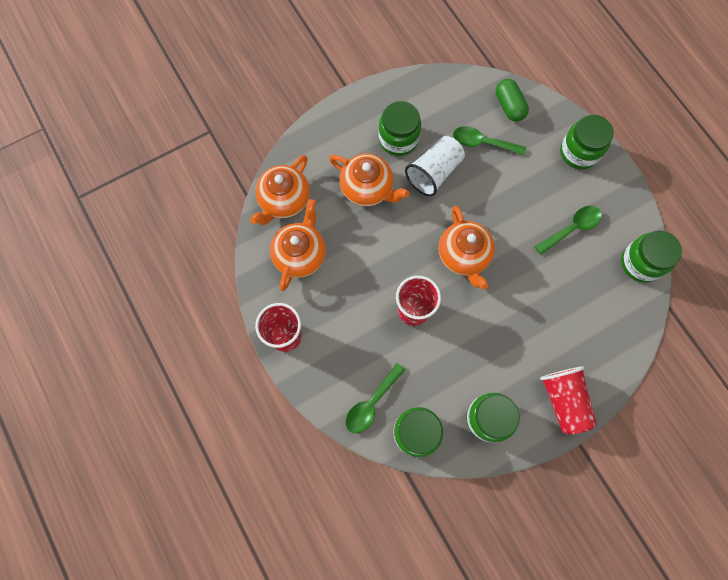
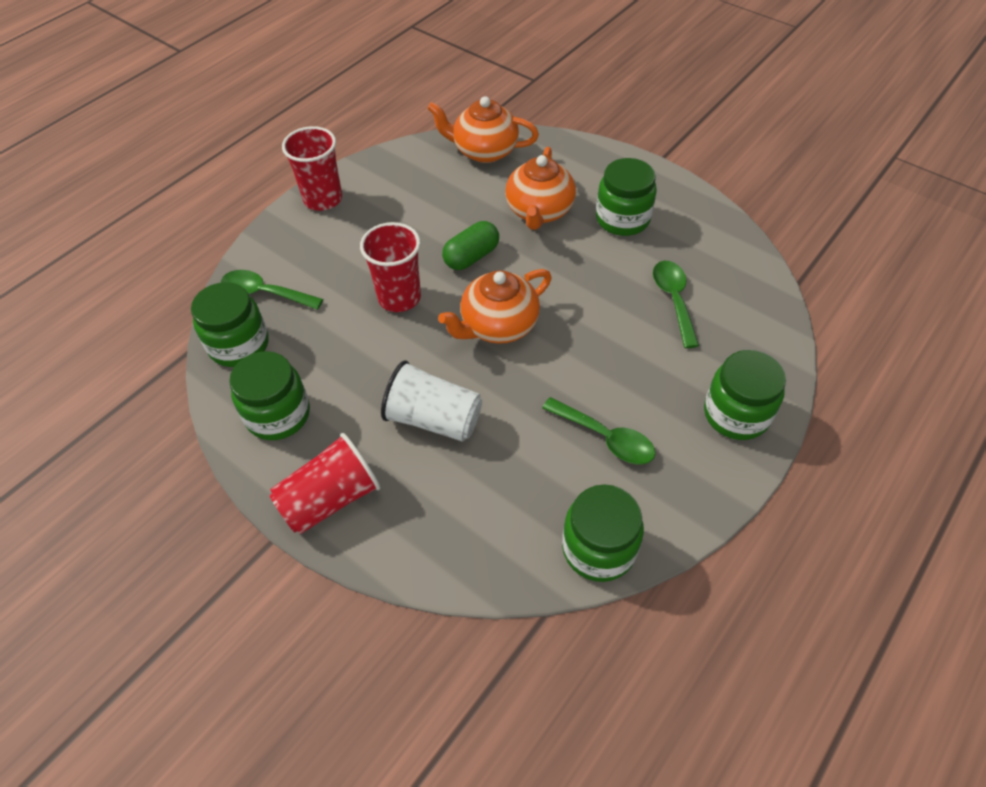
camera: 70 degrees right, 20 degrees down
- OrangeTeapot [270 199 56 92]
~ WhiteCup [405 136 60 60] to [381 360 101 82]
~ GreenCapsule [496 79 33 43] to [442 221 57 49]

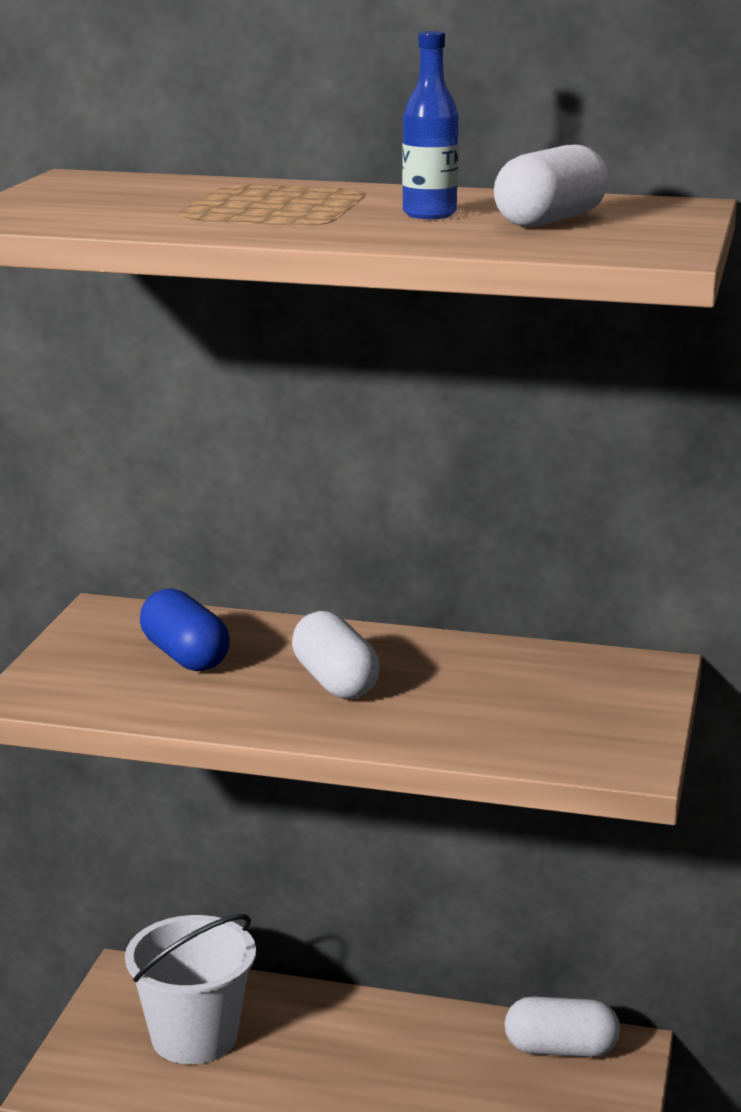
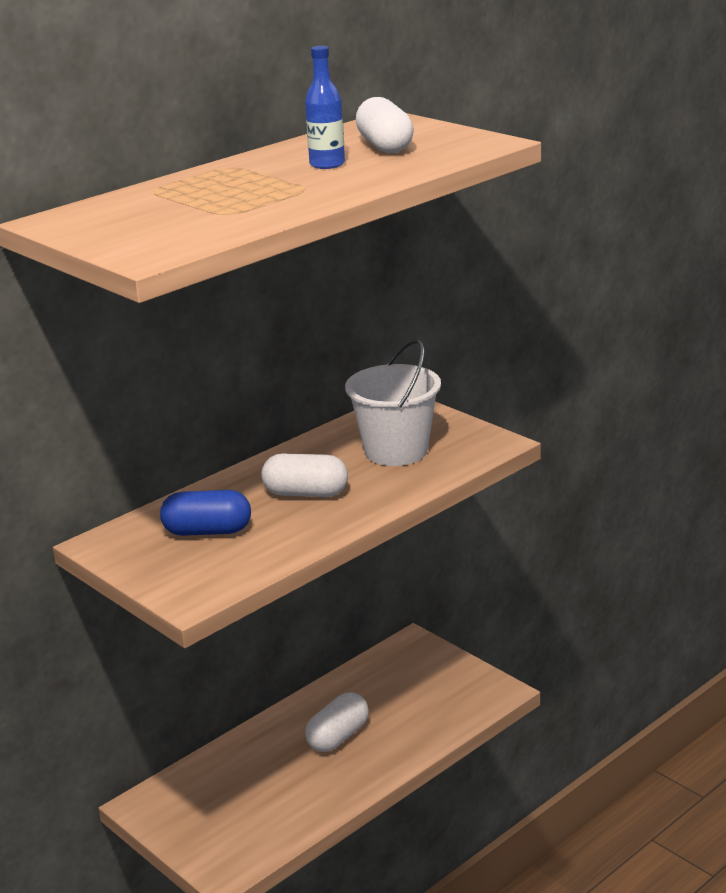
camera: 55 degrees left, 5 degrees up
~ WhiteBucket [125 914 131 150] to [345 339 96 127]
~ WhiteCapsule [505 996 115 61] to [305 692 64 60]

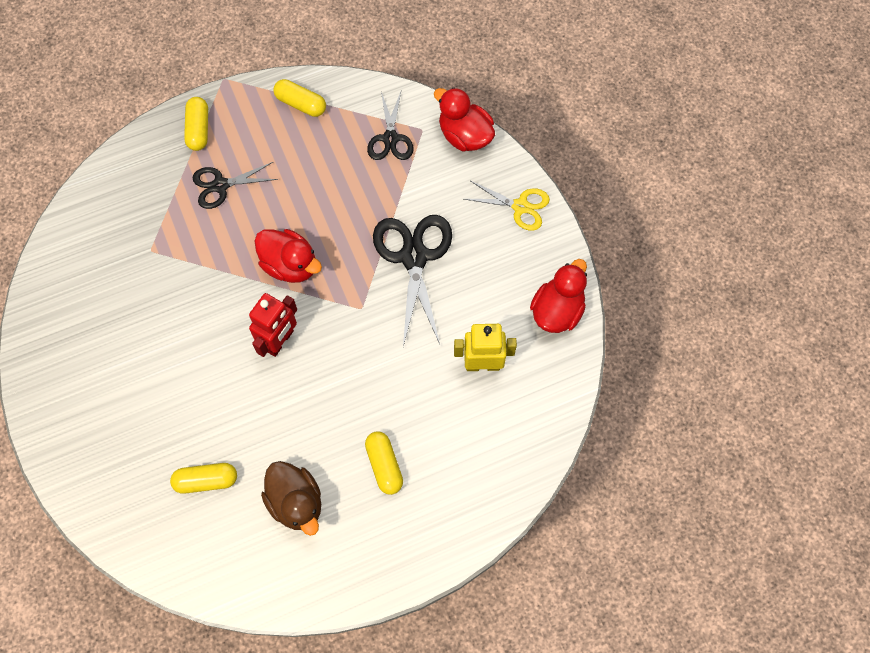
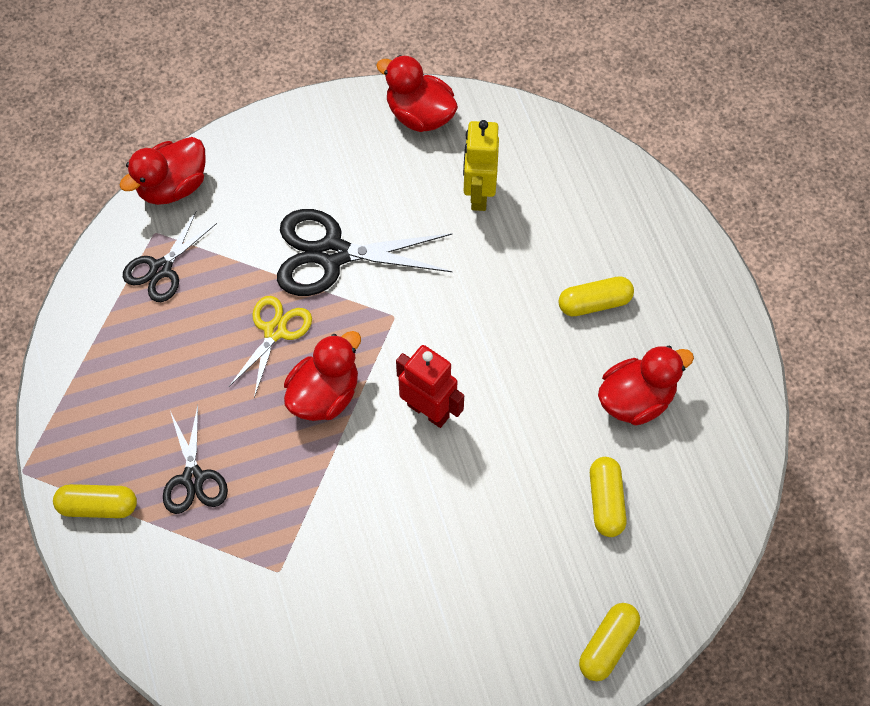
camera: 85 degrees left, 5 degrees down
~ BrownDuck [261 461 60 75] to RedDuck [598 346 96 80]
~ YellowCapsule [273 79 53 38] to [579 603 61 78]
~ BlackScissors [367 92 46 68] = [123 210 94 92] 120 degrees clockwise
~ YellowScissors [464 181 86 50] to [229 296 83 102]

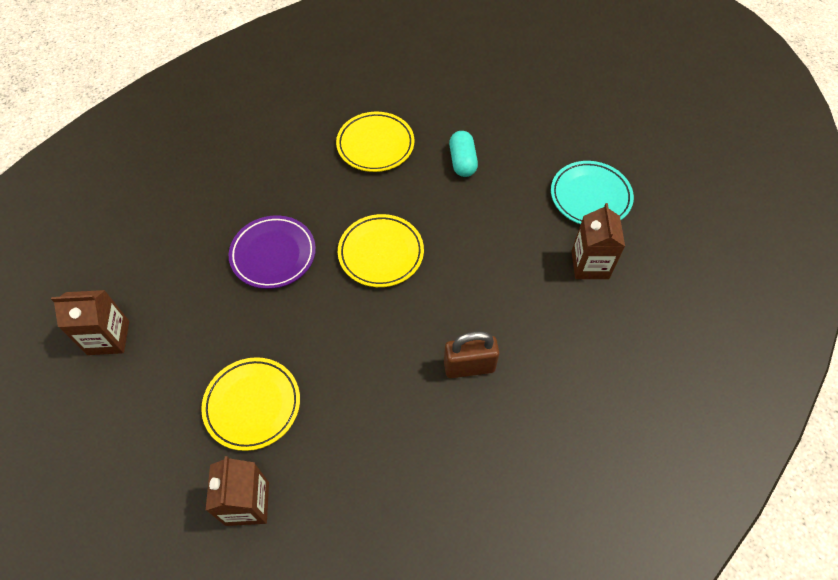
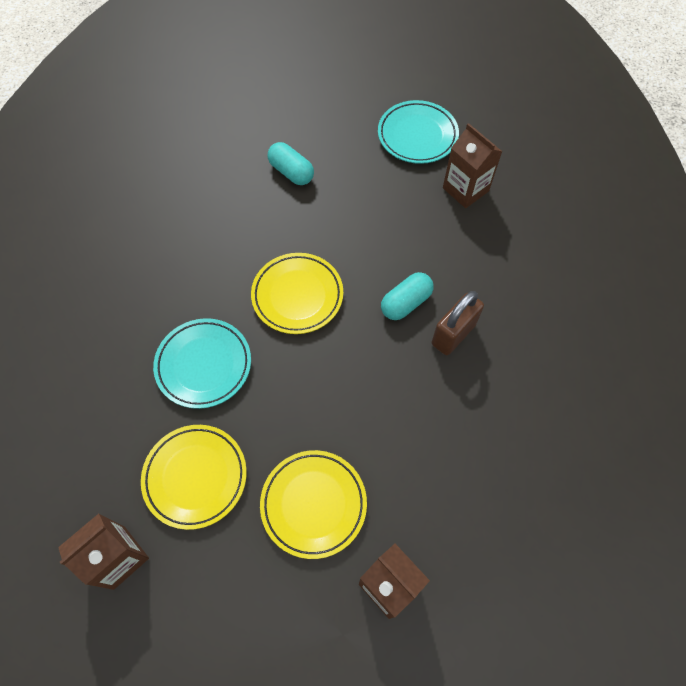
camera: 40 degrees left, 5 degrees up
~ PurplePlate [229 215 87 74] to TurquoisePlate [153 318 98 91]
~ YellowPlate [336 112 78 60] to [141 425 106 105]
+ TurquoiseCapsule [381 272 52 48]

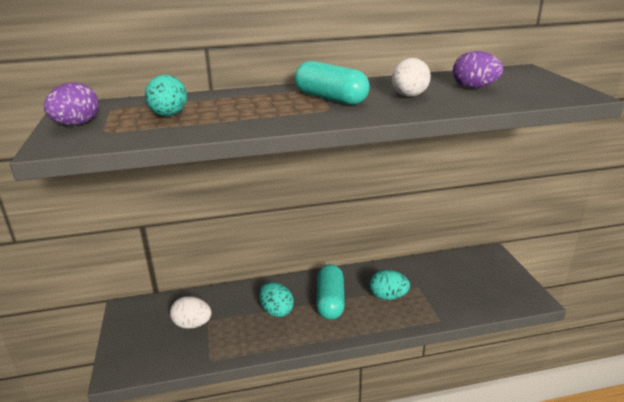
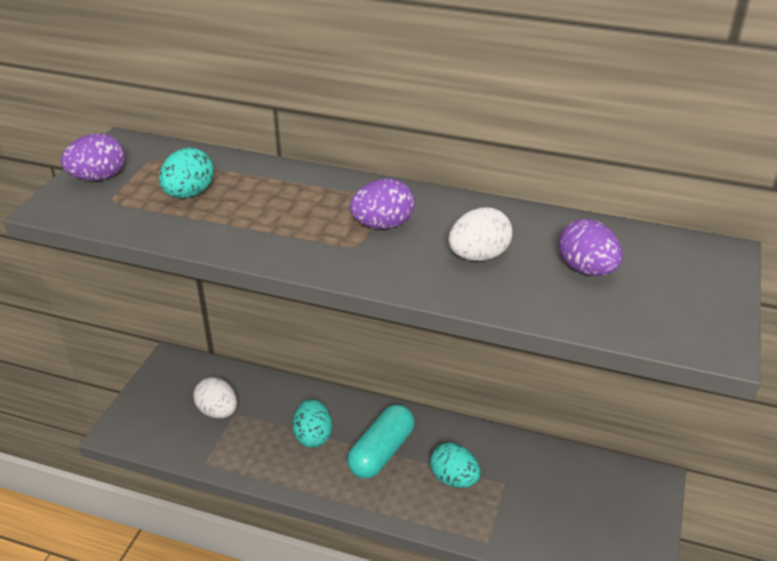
camera: 30 degrees right, 10 degrees up
~ TurquoiseCapsule [295 61 75 44] to PurpleEgg [349 178 66 51]

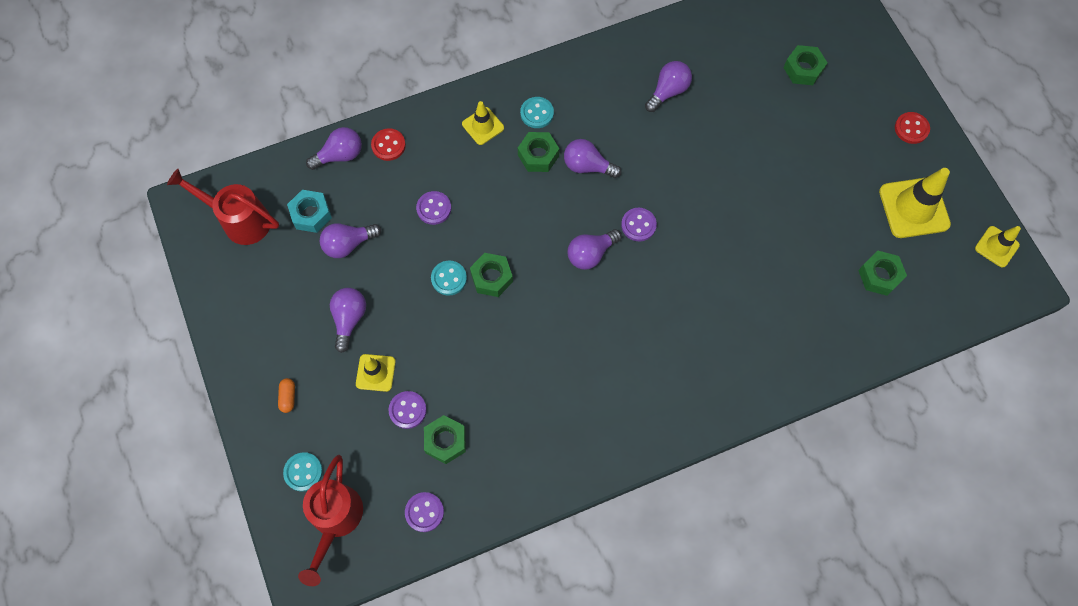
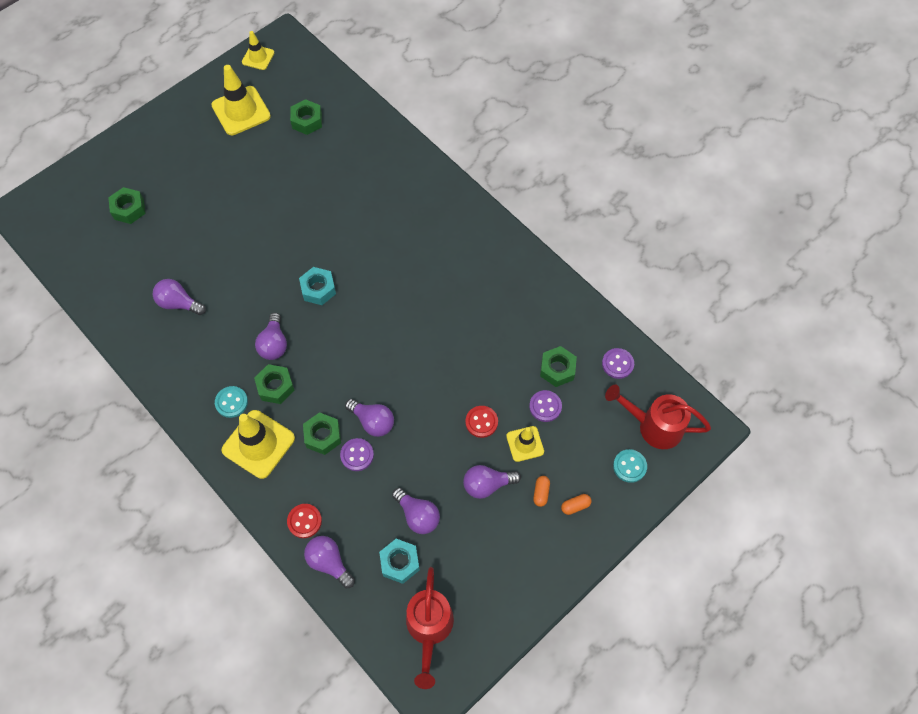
camera: 110 degrees left, 5 degrees down
~ RedWateringCan [298 455 65 131] = [605 385 106 64] 150 degrees counterclockwise
- TurquoiseButton [431 261 36 35]
~ YellowTrafficCone [462 101 42 44] = [221 410 74 69] x1.75
~ GreenNut [470 253 43 44] to [303 412 38 43]
~ PurpleLightBulb [568 229 54 41] to [345 399 49 38]
~ PurpleButton [621 208 36 33] to TurquoiseNut [299 267 37 38]
~ RedButton [895 112 35 32] to [465 406 33 32]
+ OrangeCapsule [533 476 17 31]

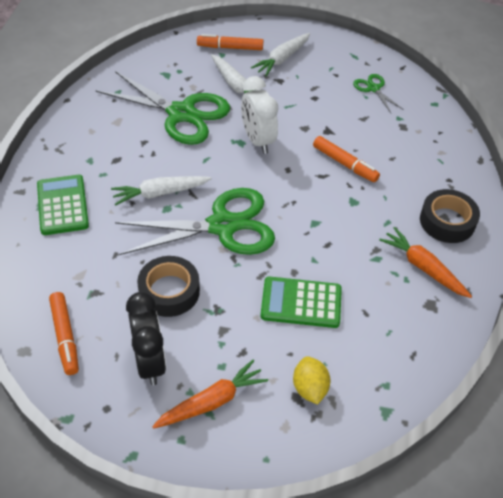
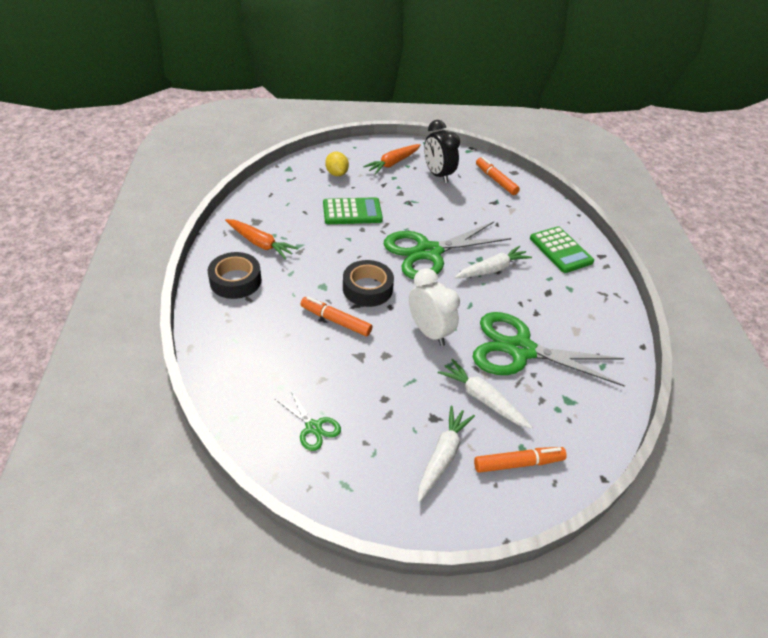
camera: 165 degrees right, 5 degrees down
~ BlackTape [137 256 63 61] to [343 260 51 47]

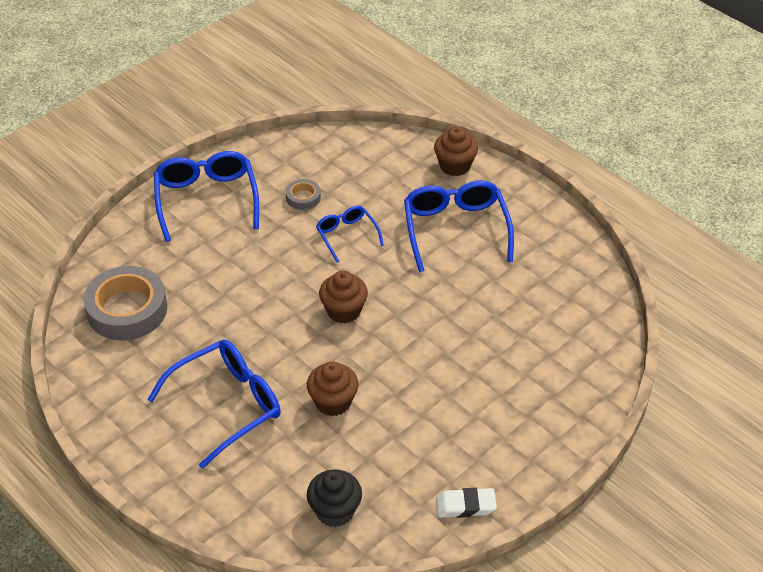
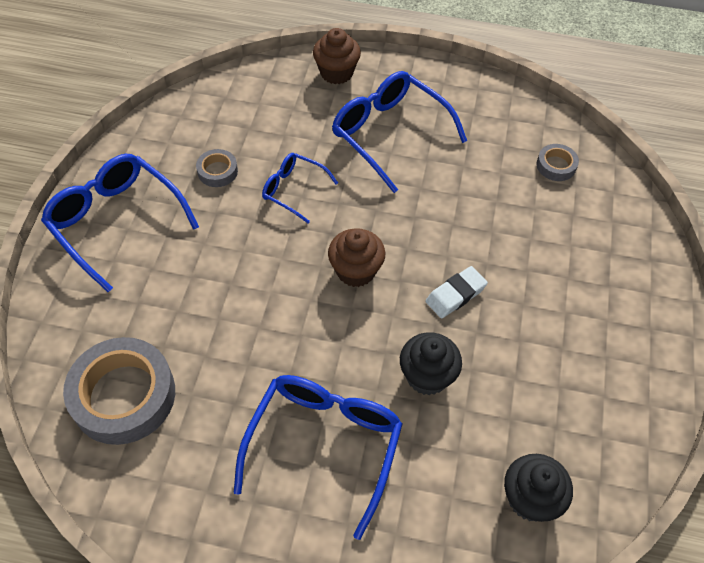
camera: 35 degrees left, 10 degrees up
~ BrownCupcake [307 361 51 55] to BlackCupcake [400 332 62 63]
~ WhiteEraser [436 488 61 30] to [425 266 63 52]
+ GreyTape [536 144 43 37]

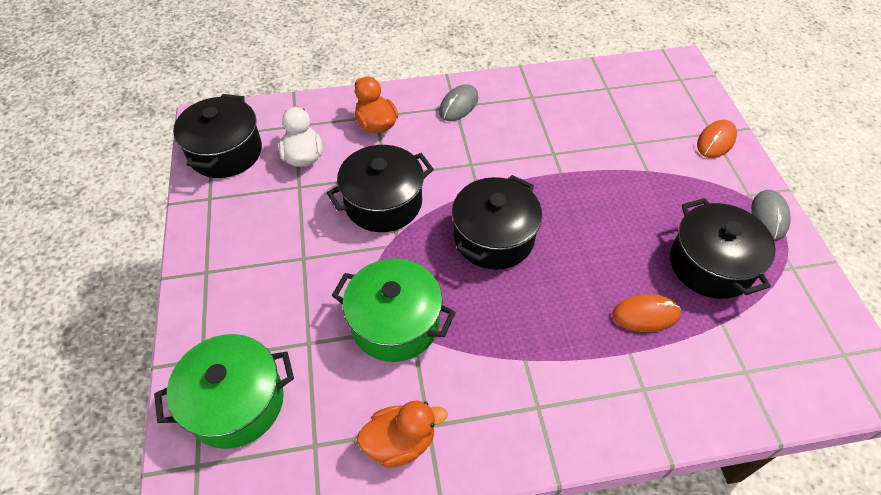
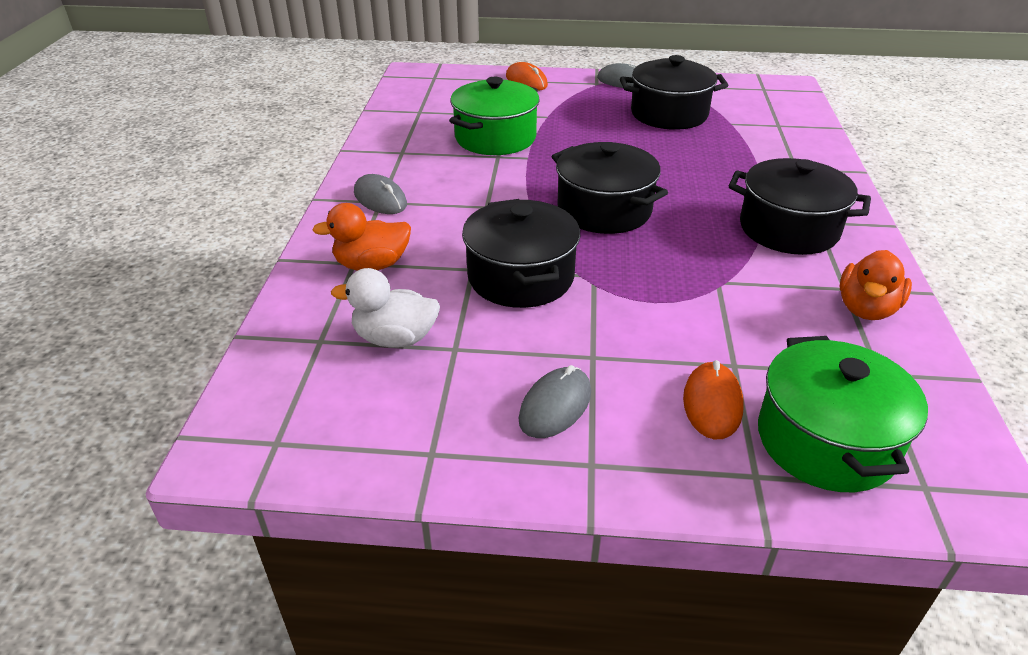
camera: 75 degrees left, 15 degrees down
~ BlackPot [173 94 89 84] to [729 158 142 97]
~ GreenPot [331 258 125 104] to [449 77 91 78]
~ OrangeDuck [357 401 91 67] = [840 250 72 70] 150 degrees counterclockwise
~ OrangeMouse [612 294 69 38] to [683 360 61 80]
+ GreyMouse [519 365 72 73]

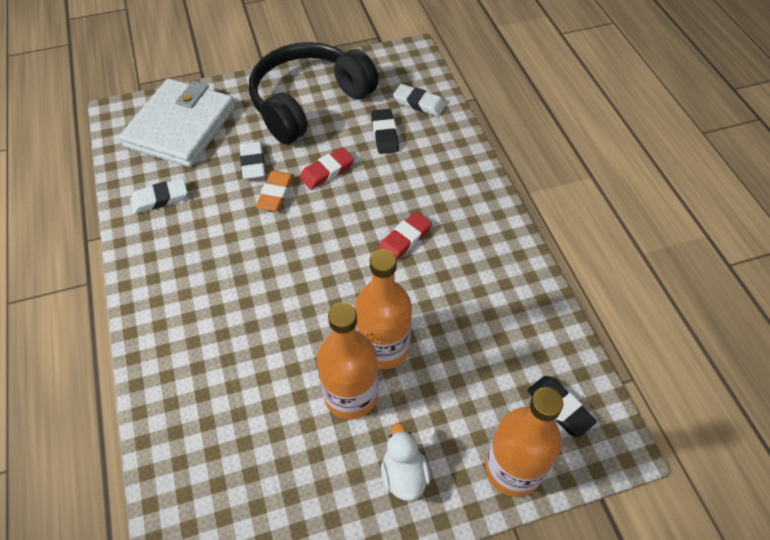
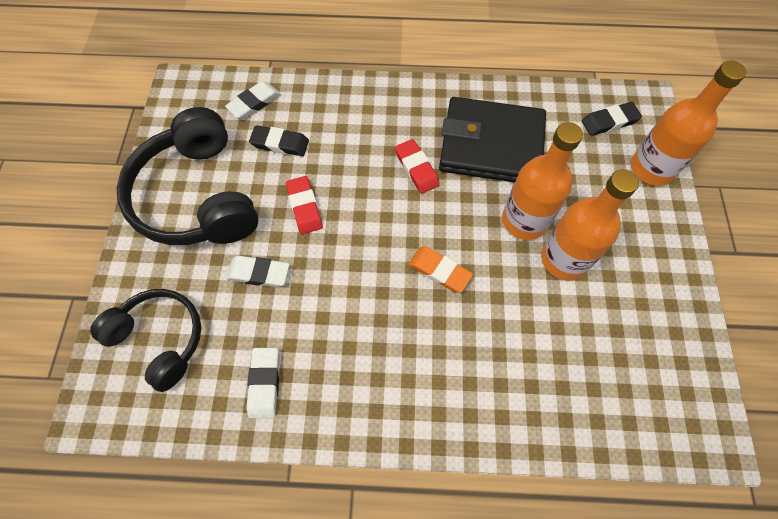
camera: 70 degrees left, 10 degrees up
~ WhiteWallet [119 78 116 89] to BlackHeadphones [90 289 111 103]
~ OrangeEraser [256 171 38 40] to [408 247 65 46]
- WhiteDuck [381 423 49 78]
+ BlackWallet [439 97 107 85]

